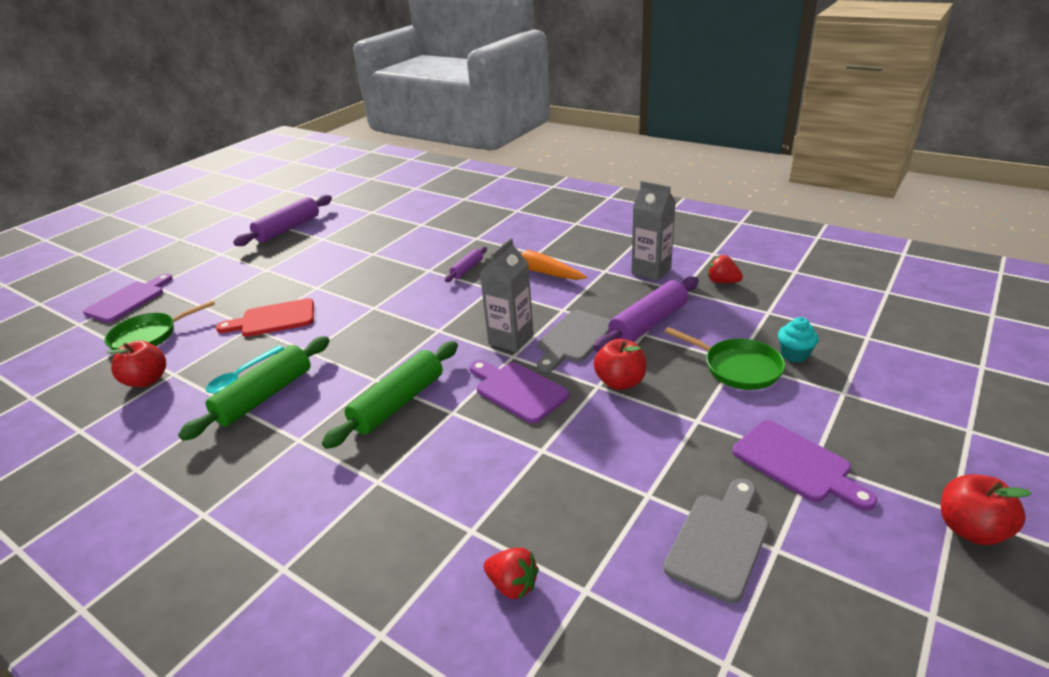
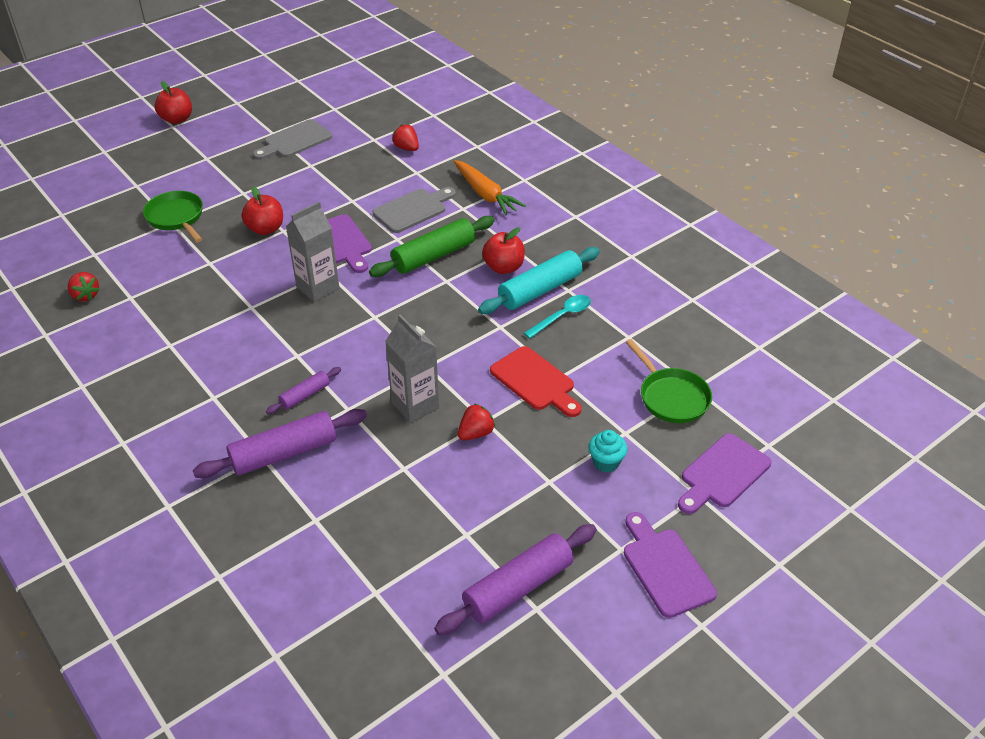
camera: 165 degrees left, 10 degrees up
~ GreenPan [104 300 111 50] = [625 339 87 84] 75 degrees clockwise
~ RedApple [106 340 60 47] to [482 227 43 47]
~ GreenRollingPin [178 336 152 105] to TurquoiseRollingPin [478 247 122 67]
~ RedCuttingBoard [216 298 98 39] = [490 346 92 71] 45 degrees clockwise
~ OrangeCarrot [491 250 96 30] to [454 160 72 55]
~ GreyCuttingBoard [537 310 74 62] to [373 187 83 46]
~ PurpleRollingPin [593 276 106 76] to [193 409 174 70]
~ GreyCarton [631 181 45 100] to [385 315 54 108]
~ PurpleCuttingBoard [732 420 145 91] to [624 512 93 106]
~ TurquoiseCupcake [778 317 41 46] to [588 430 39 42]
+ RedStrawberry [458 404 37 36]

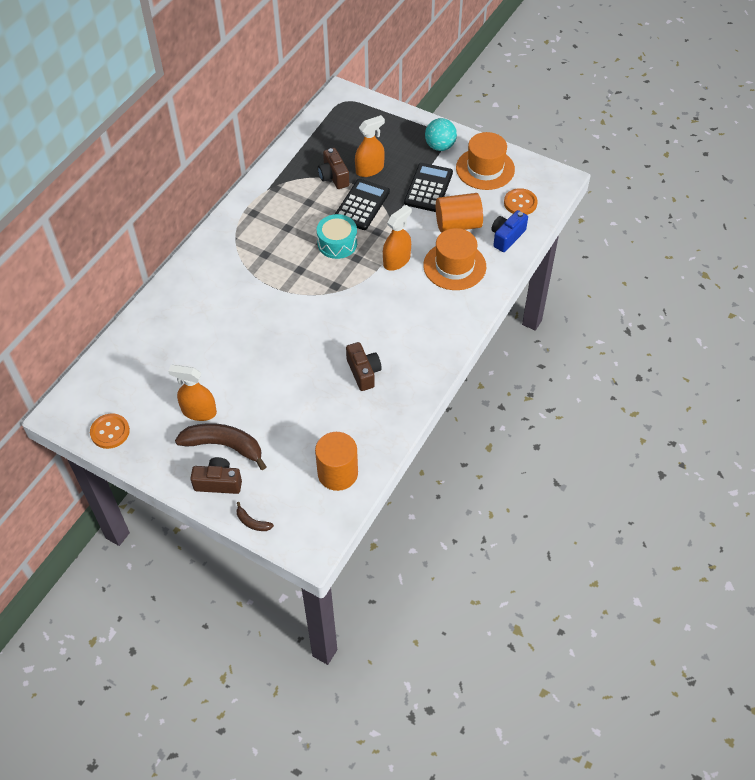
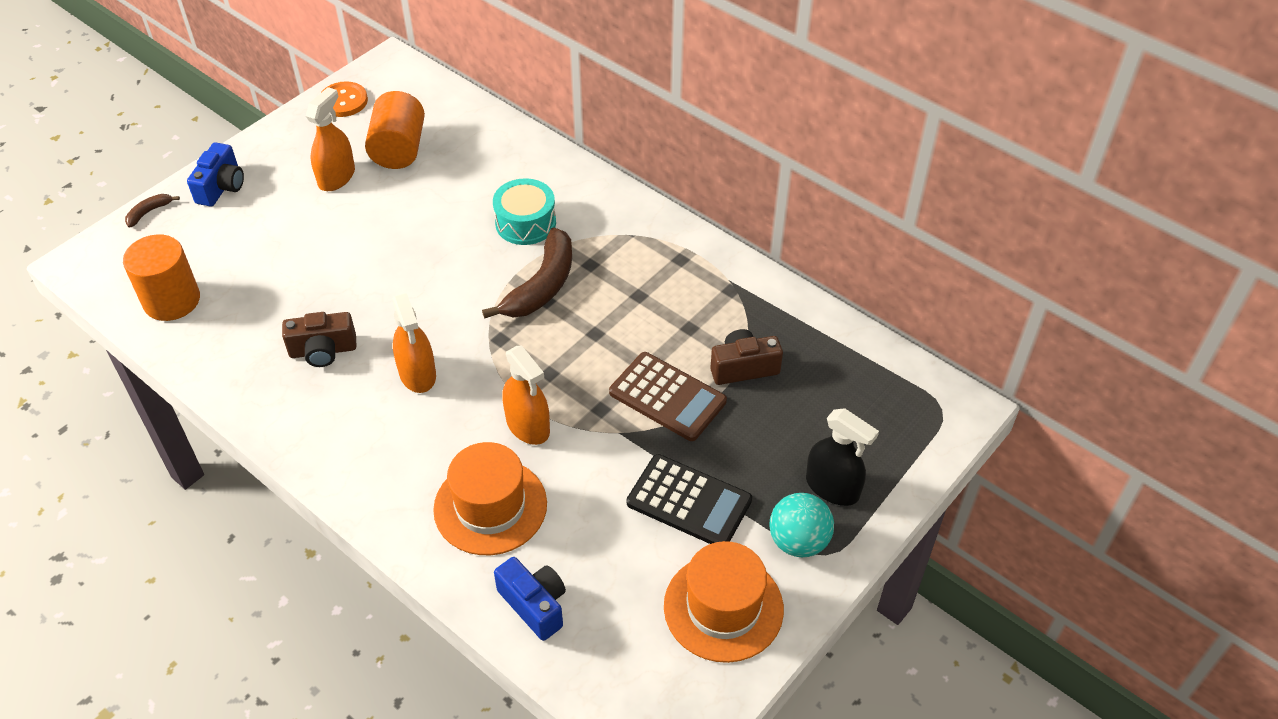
camera: 100 degrees right, 5 degrees down
~ BrownBanana [175 423 92 47] to [482 227 90 92]
~ BrownCamera [190 457 52 37] to BlueCamera [187 142 57 65]
~ TurquoiseDrum [317 214 40 45] to [493 178 63 67]
~ BlackCalculator [335 179 55 51] to BrownCalculator [609 352 118 89]
~ OrangeSprayBottle [355 115 30 62] to [392 293 44 100]
~ OrangeCylinder [436 193 47 40] to [365 91 60 78]
- OrangeButton [504 188 34 27]
+ BlackSprayBottle [806 408 73 98]

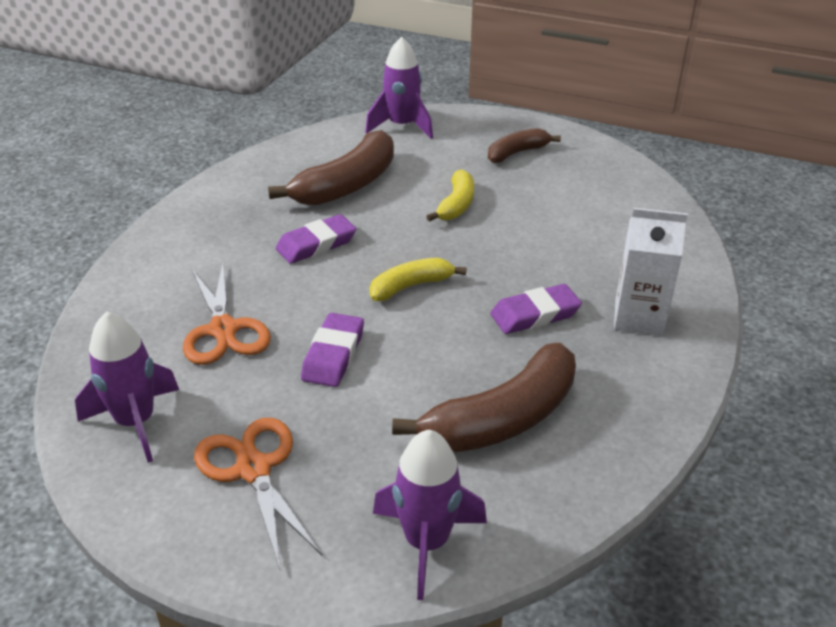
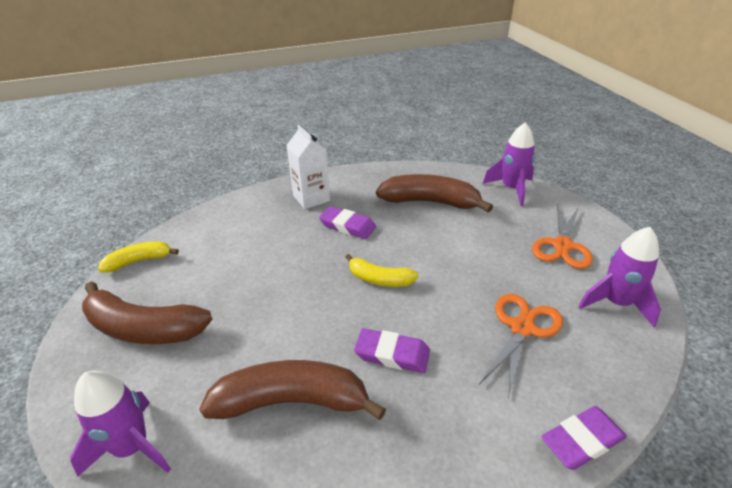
camera: 130 degrees left, 0 degrees up
~ PurpleEraser [301 313 63 74] to [541 406 86 64]
~ YellowBanana [426 169 48 53] to [98 242 81 30]
~ BrownBanana [488 128 73 35] = [82 281 130 63] x1.75

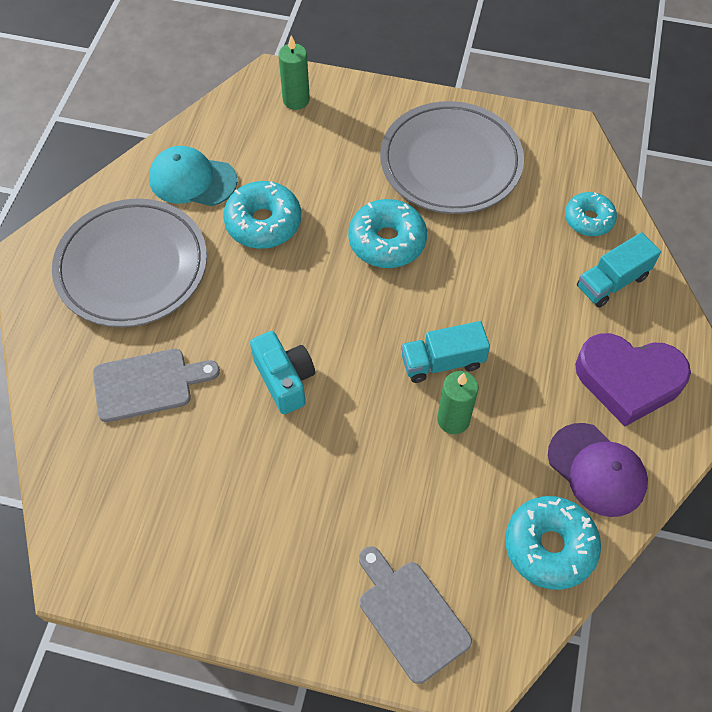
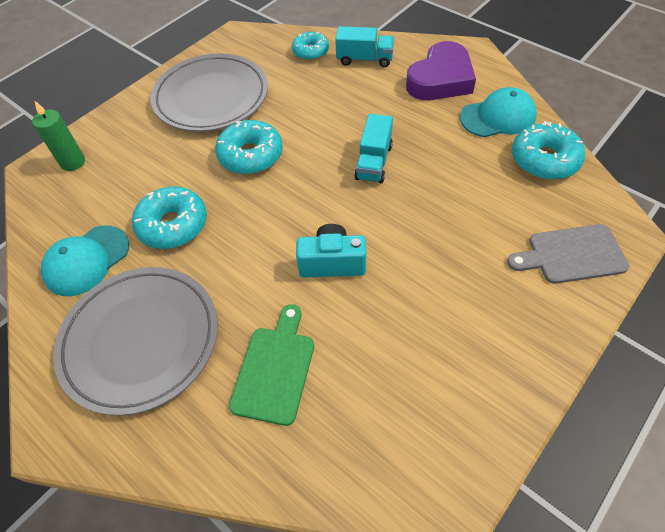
camera: 60 degrees left, 5 degrees down
~ GreyCuttingBoard [93 349 127 73] to GreenCuttingBoard [229 304 85 122]
- GreenCandle [437 371 42 63]
~ PurpleCap [548 423 100 94] to TurquoiseCap [460 87 77 50]
~ TurquoiseTruck [577 232 84 76] = [335 26 59 41] 75 degrees counterclockwise

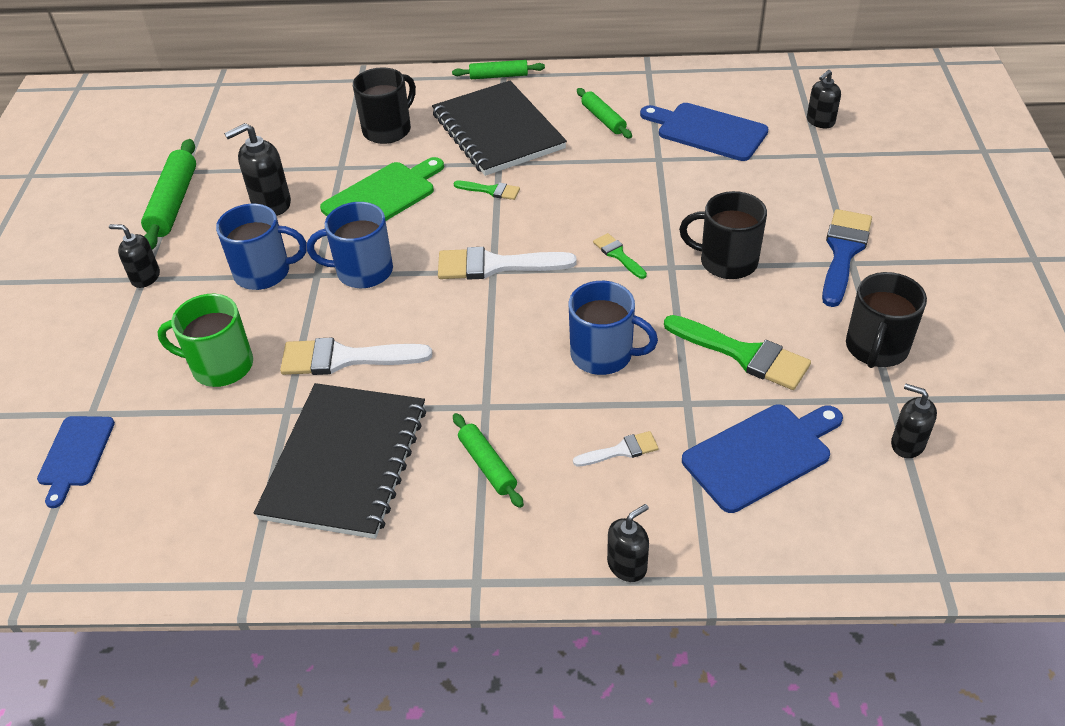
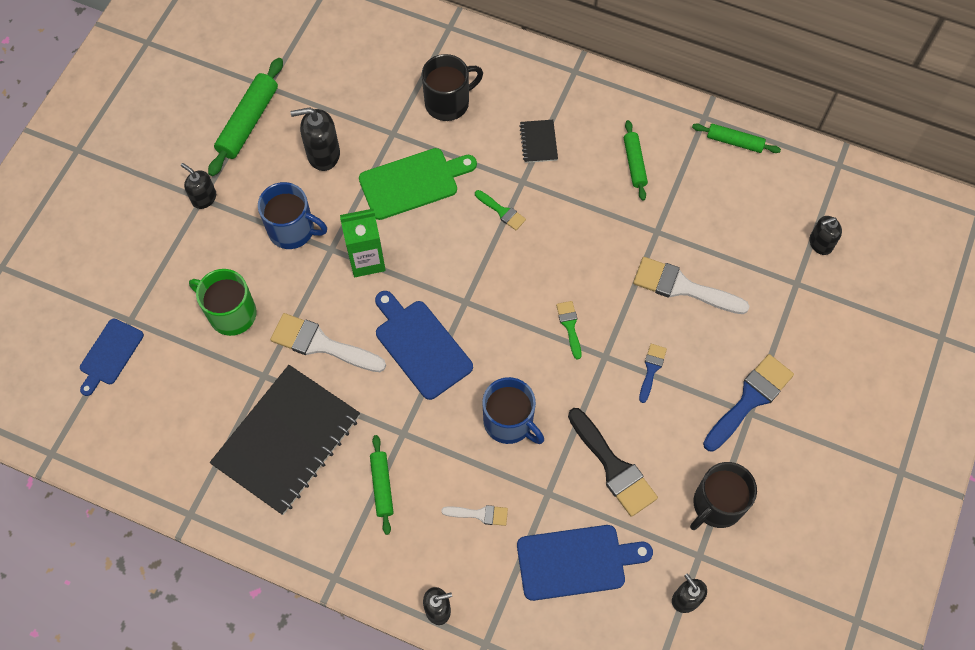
camera: 20 degrees right, 20 degrees up
~ BlueMug [307 202 86 86] to GreenCarton [340 209 46 68]
~ BlackNotebook [432 81 135 95] = [519 120 39 43] x0.41
~ WhiteBrush [438 247 139 33] to [633 257 117 57]
~ GreenRollingPin [452 60 93 19] to [692 123 89 30]
~ BlueCuttingBoard [640 103 128 58] to [375 291 98 109]
~ GreenBrush [664 315 147 75] to BlackBrush [568 408 90 109]
~ BlackMug [679 191 88 88] to BlueBrush [639 344 28 59]

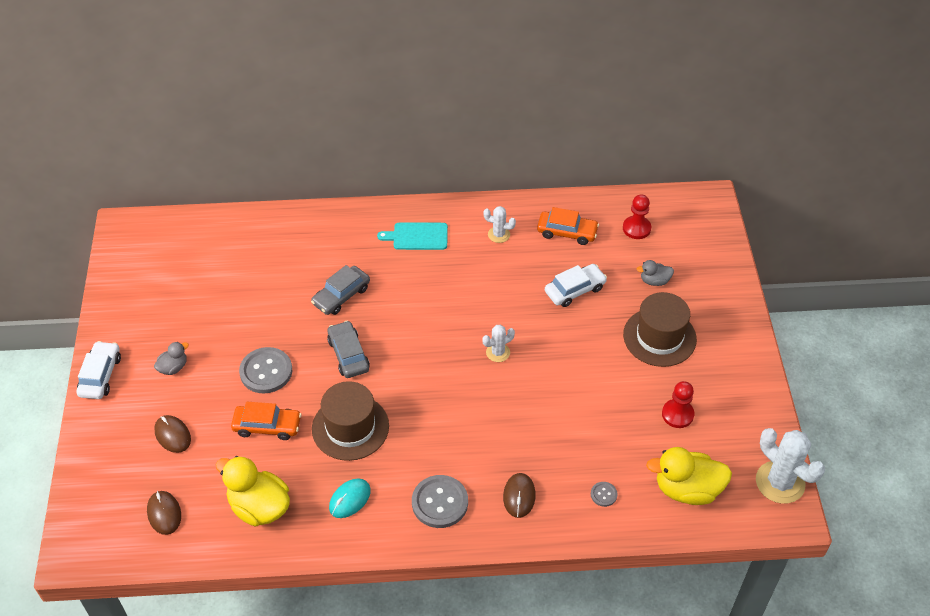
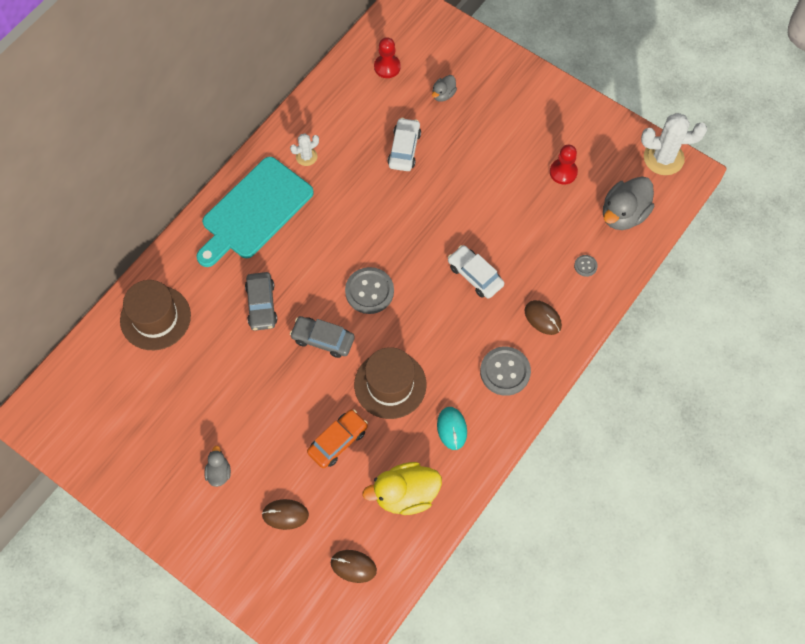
camera: 50 degrees left, 15 degrees up
~ WhiteCar [76 341 45 58] to [448 245 56 54]
~ GreyButton [239 347 53 47] to [345 267 49 47]
~ TurquoiseCuttingBoard [377 222 71 28] = [196 157 118 110] x1.94
- WhiteCactus [482 325 33 37]
- OrangeCar [537 207 62 38]
~ BrownHat [623 292 74 75] to [120 280 71 70]
~ YellowDuck [646 447 86 58] to GreyDuck [603 176 52 54]

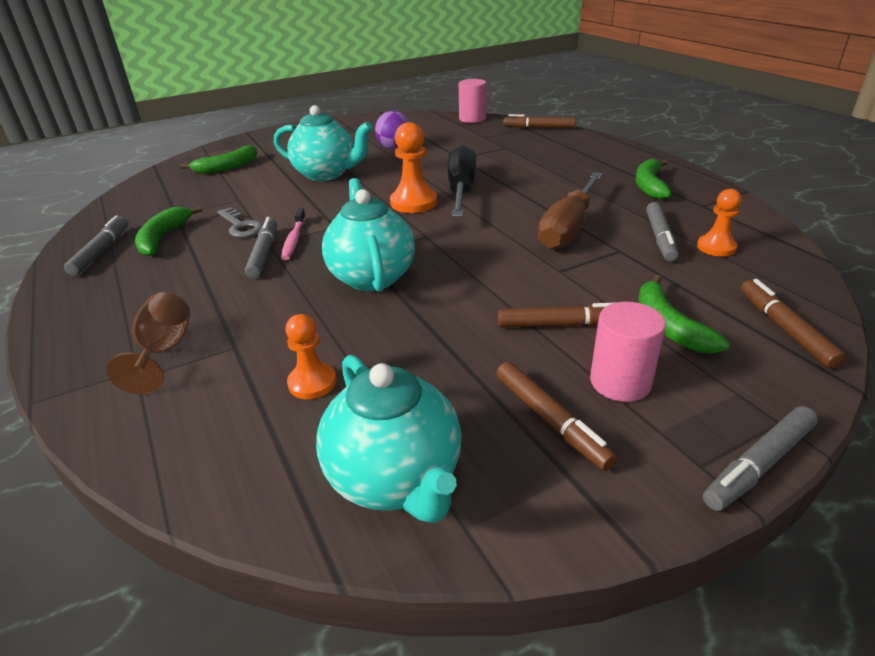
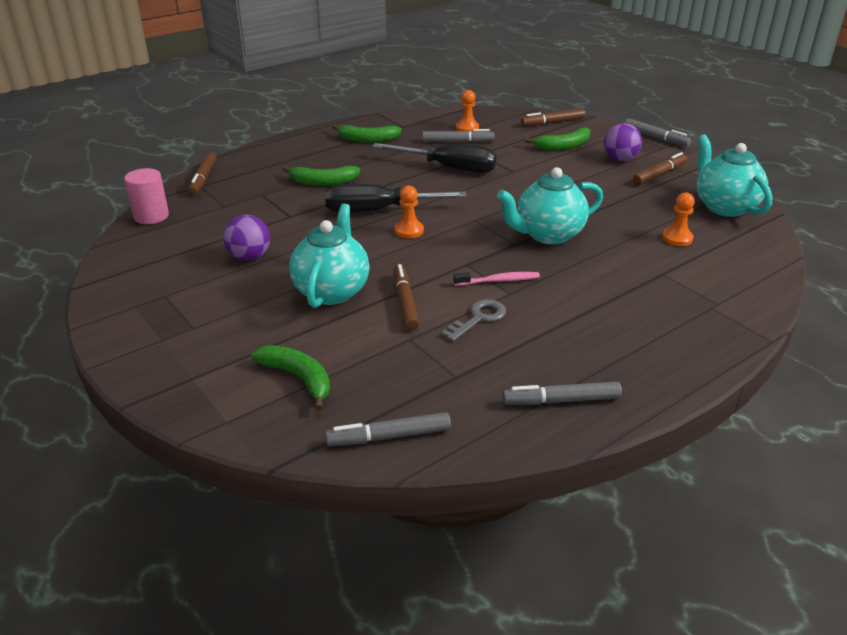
camera: 100 degrees left, 0 degrees up
- BrownGoblet [107 292 84 103]
~ GreenBanana [135 206 68 50] to [283 166 77 19]
~ GreyMarker [245 217 32 62] to [325 412 126 34]
~ TurquoiseTeapot [316 355 146 168] = [697 134 76 83] 75 degrees counterclockwise
~ OrangePawn [390 122 47 91] = [395 186 29 52] x0.65
~ BrownMarker [498 302 119 26] to [393 264 26 67]
~ BrownScrewdriver [538 172 65 78] to BlackScrewdriver [372 143 124 30]
~ PinkCylinder [590 302 76 100] to PurpleBall [604 123 38 38]

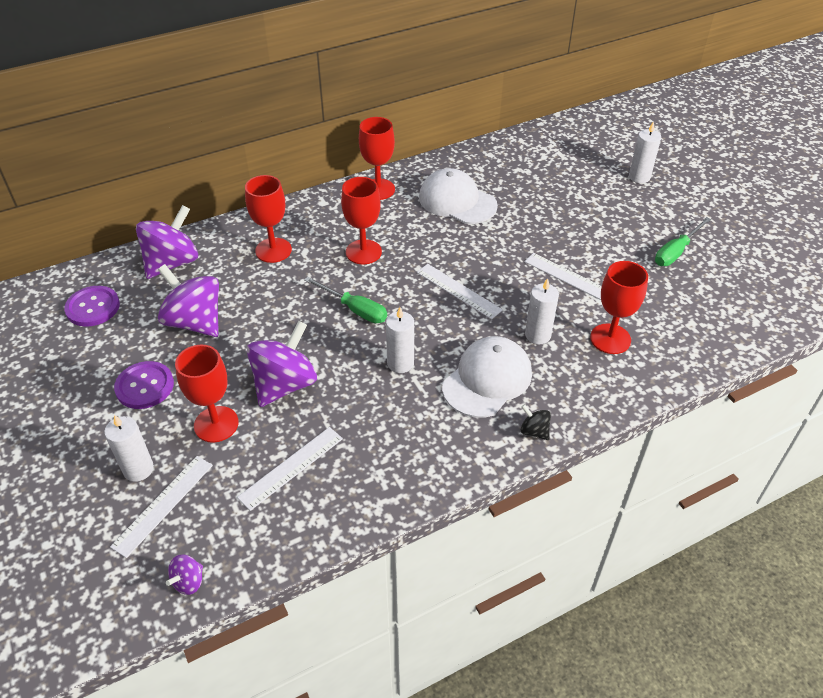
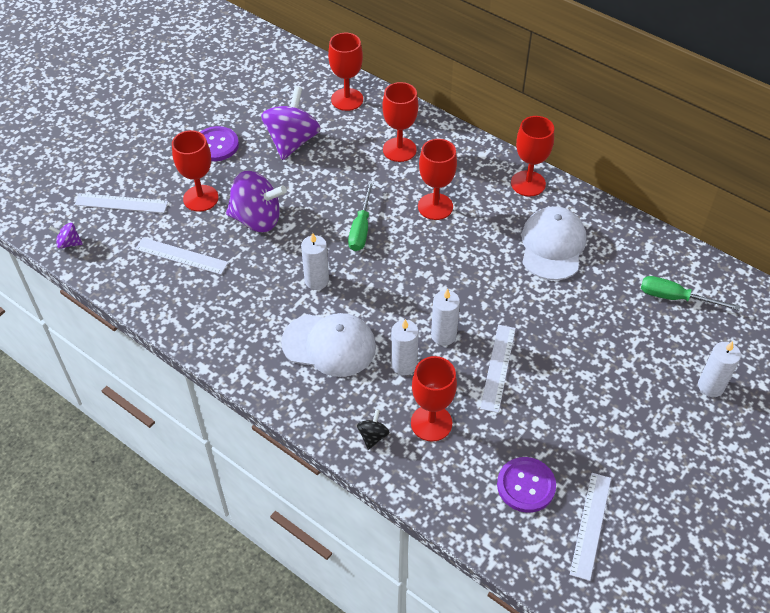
camera: 65 degrees right, 5 degrees up
~ PurpleButton [64 286 56 41] to [497 457 59 56]
~ WhiteCandle [104 415 50 67] to [431 289 29 57]
~ PurpleSpinningTop [136 205 62 74] to RedGoblet [328 33 35 78]
~ WhiteRuler [417 264 86 55] to [570 473 41 108]
~ BlackSpinningTop [521 404 30 36] to [357 409 33 41]
~ GreenScrewdriver [655 217 56 49] to [641 276 99 34]

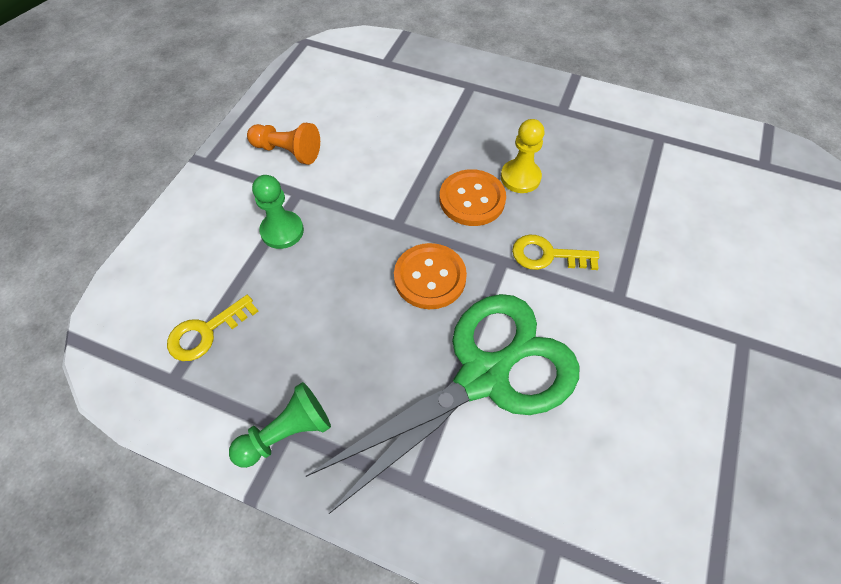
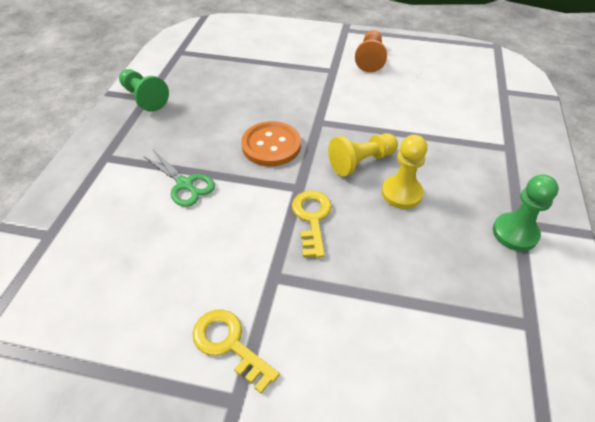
camera: 80 degrees right, 10 degrees down
~ YellowKey [167 295 92 66] to [193 309 87 84]
~ GreenPawn [252 175 52 74] to [493 175 66 76]
~ GreenScissors [306 294 274 220] = [143 150 72 57] x0.41
~ OrangeButton [440 169 66 57] to YellowPawn [328 133 70 44]

